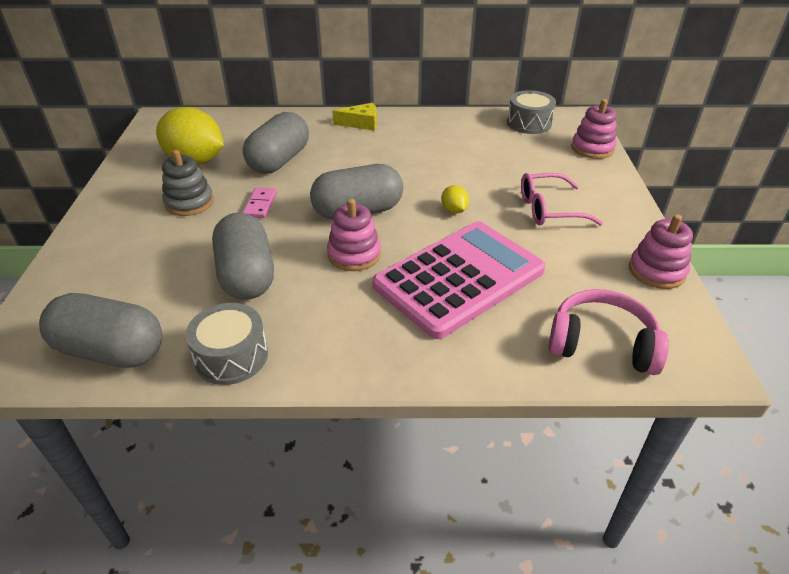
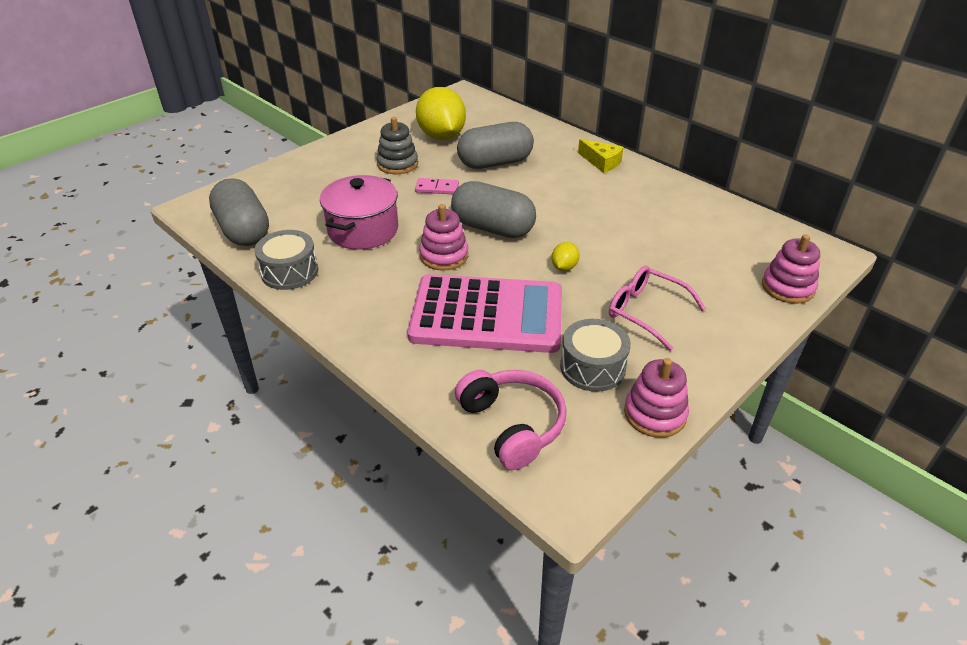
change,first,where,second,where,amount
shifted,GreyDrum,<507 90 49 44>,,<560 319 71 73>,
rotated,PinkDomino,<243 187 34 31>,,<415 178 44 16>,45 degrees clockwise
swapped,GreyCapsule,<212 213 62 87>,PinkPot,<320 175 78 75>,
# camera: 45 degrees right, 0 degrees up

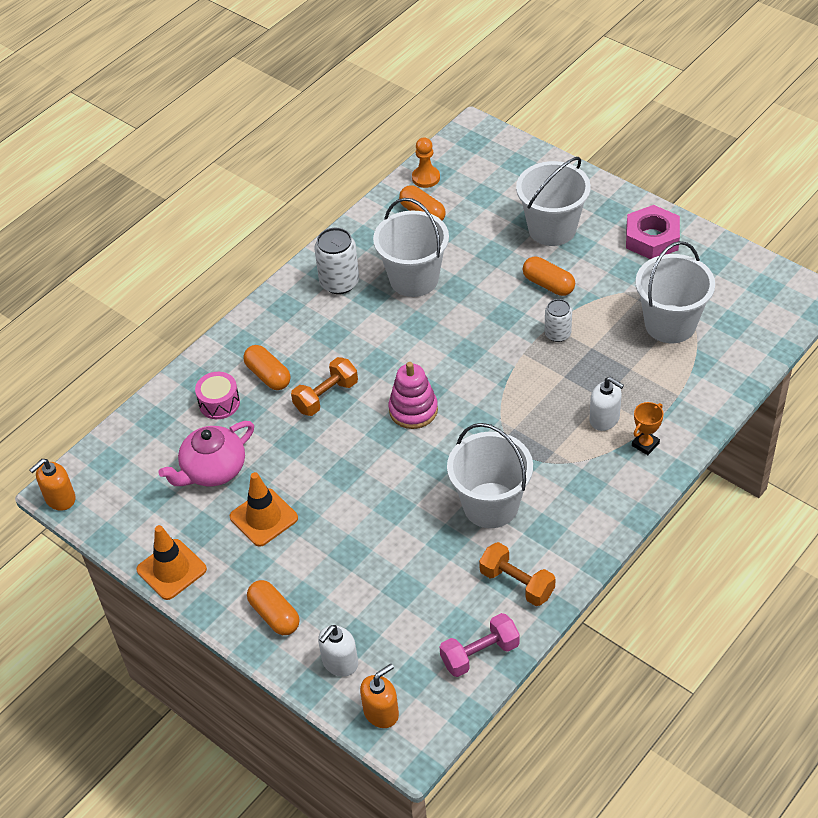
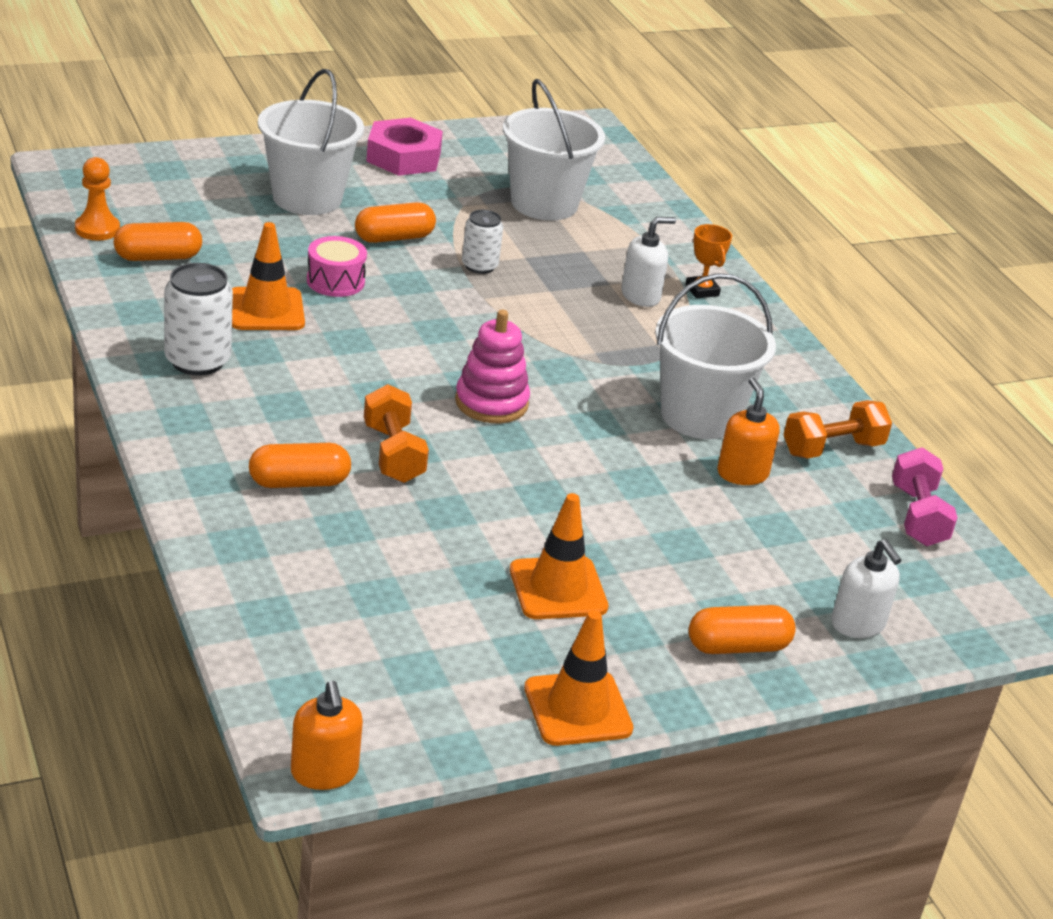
change,first,where,second,where,amount
swapped,WhiteBucket,<373 198 76 99>,OrangeTrafficCone,<232 222 73 108>,
shifted,PinkDrum,<195 372 45 47>,,<307 236 60 61>,
gone,PinkTeapot,<159 421 95 66>,,,
shifted,OrangeSoapDispenser,<360 664 39 64>,,<717 377 63 108>,
# camera: 70 degrees left, 15 degrees down

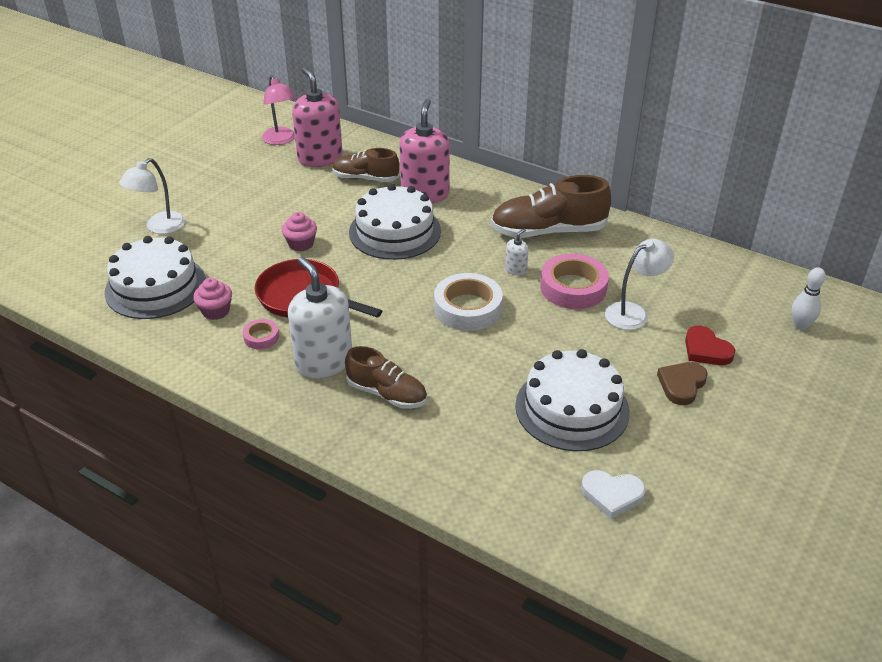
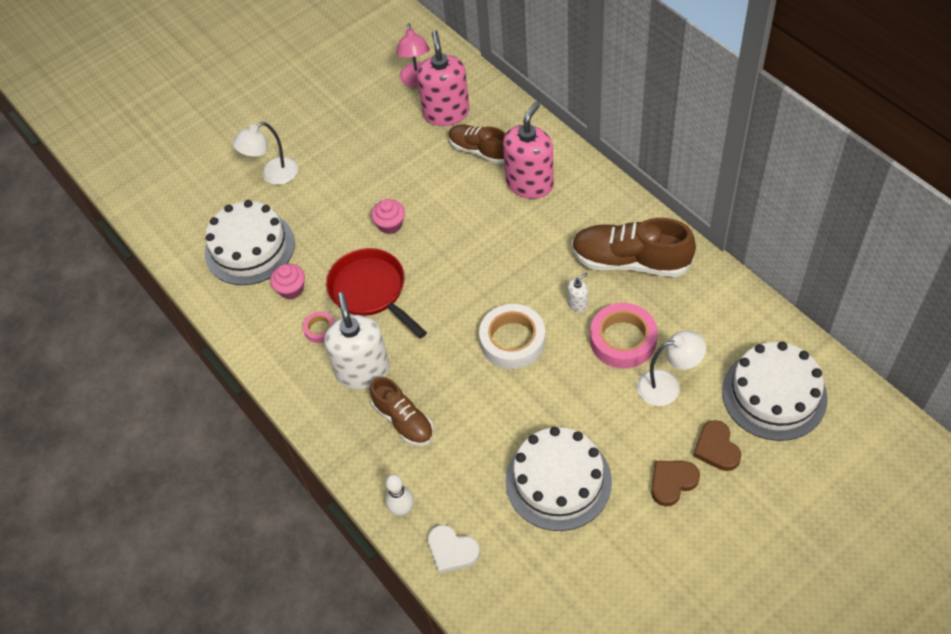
change,first,where,second,where,amount
shifted,WhiteCake,<349 184 92 76>,,<722 342 106 99>,
shifted,WhiteBowlingPin,<792 267 34 63>,,<385 474 29 42>,
repainted,RedHeart,<685 326 50 39>,BrownHeart,<693 420 48 51>,
shifted,WhiteHeart,<581 470 65 49>,,<428 525 52 49>,
# camera: 25 degrees right, 15 degrees up

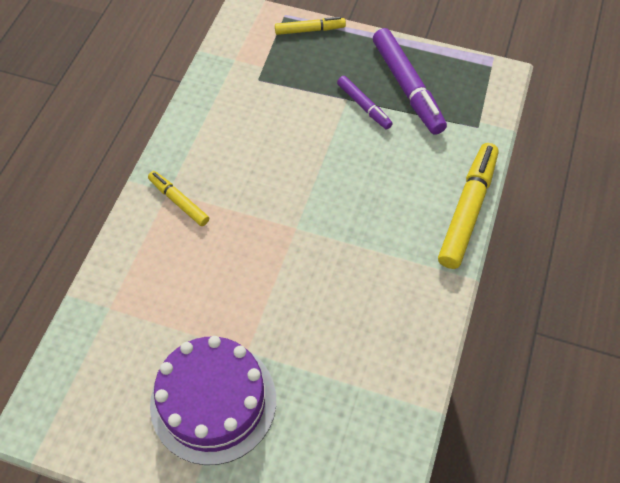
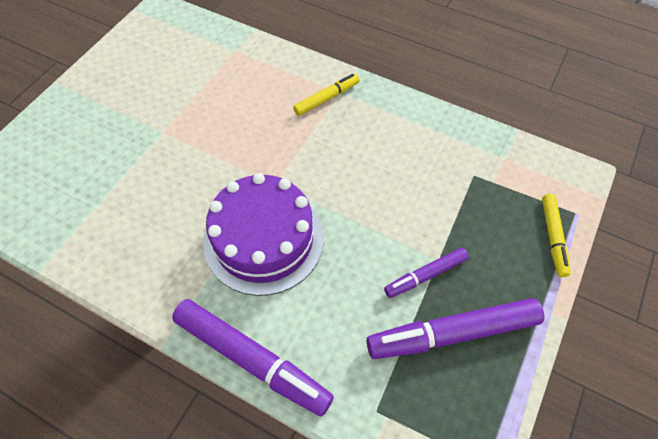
change,first,where,second,where,amount
repainted,YellowMarker,<438 143 61 126>,PurpleMarker,<172 299 162 118>,
shifted,PurpleCake,<150 336 126 129>,,<204 173 120 123>,
# camera: 100 degrees right, 0 degrees up

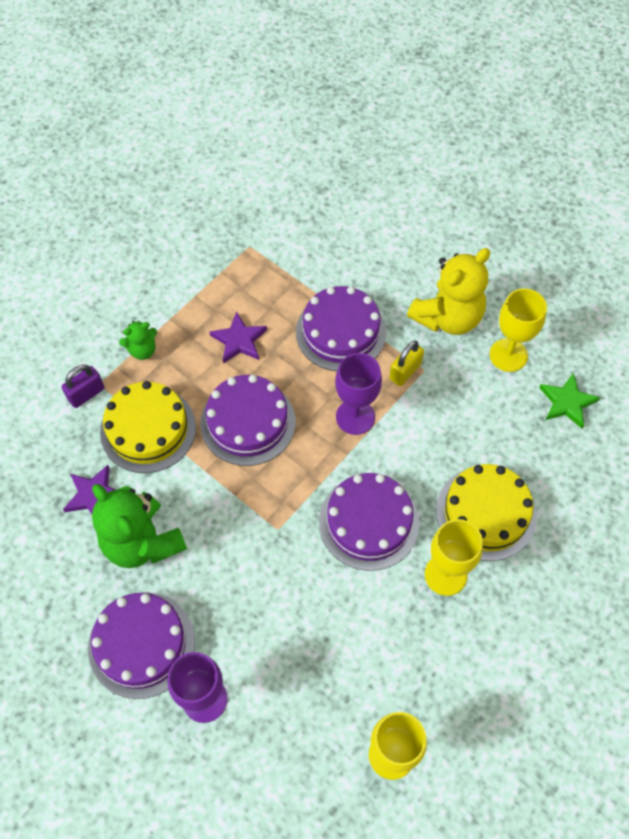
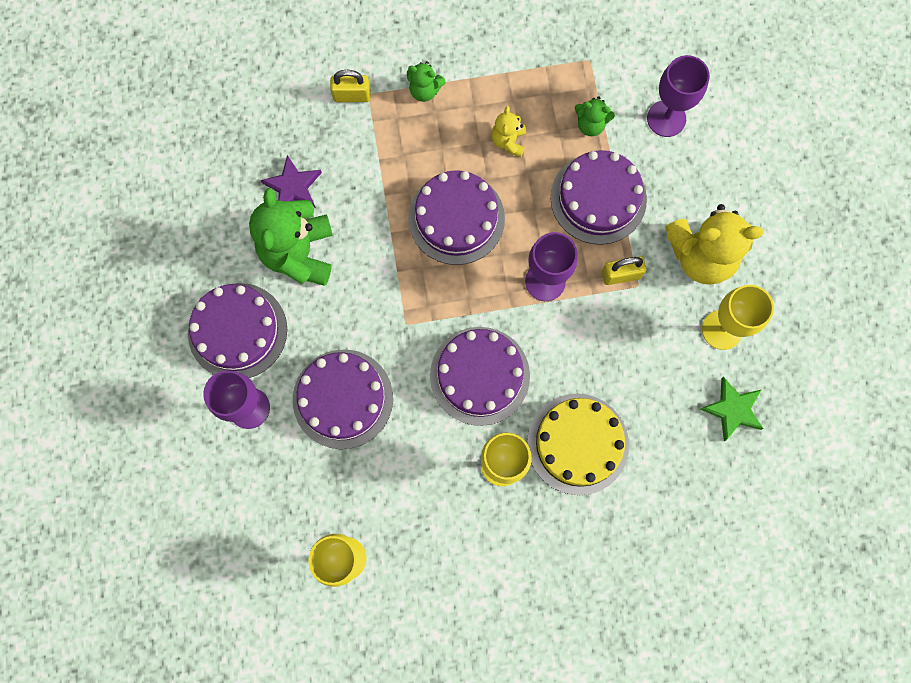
change,first,where,second,where,amount
swapped,PurpleStar,<209 311 58 52>,YellowTeddyBear,<492 106 34 51>,
repainted,PurplePadlock,<62 365 43 43>,YellowPadlock,<330 70 41 32>,
gone,YellowCake,<100 381 96 92>,,,
new,,,PurpleGoblet,<647 55 63 82>,
new,,,GreenTeddyBear,<575 96 40 40>,
new,,,PurpleCake,<293 349 100 100>,
# camera: 40 degrees right, 15 degrees up

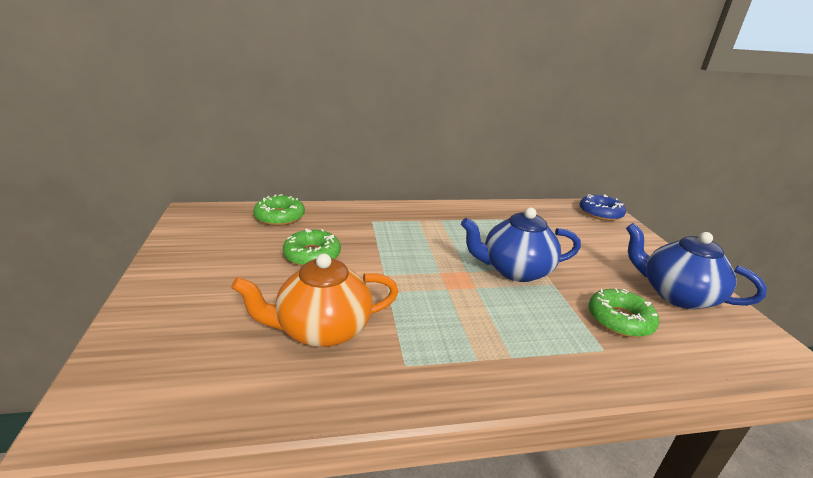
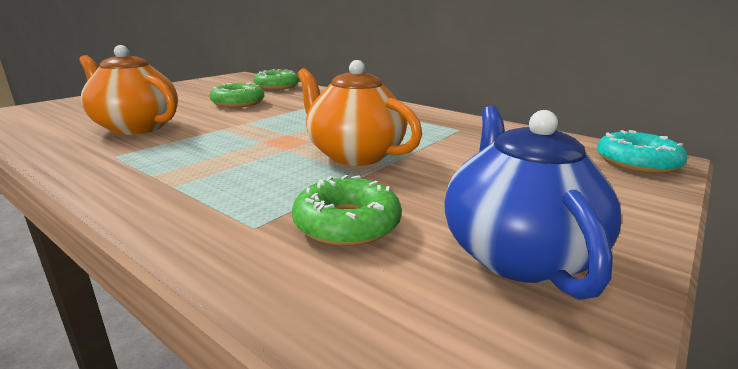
change,first,where,second,where,amount
repainted,BlueDonut,<580 194 46 27>,TurquoiseDonut,<597 130 90 44>,
repainted,BlueTeapot,<461 207 120 75>,OrangeTeapot,<297 60 125 106>,
# camera: 50 degrees right, 5 degrees down

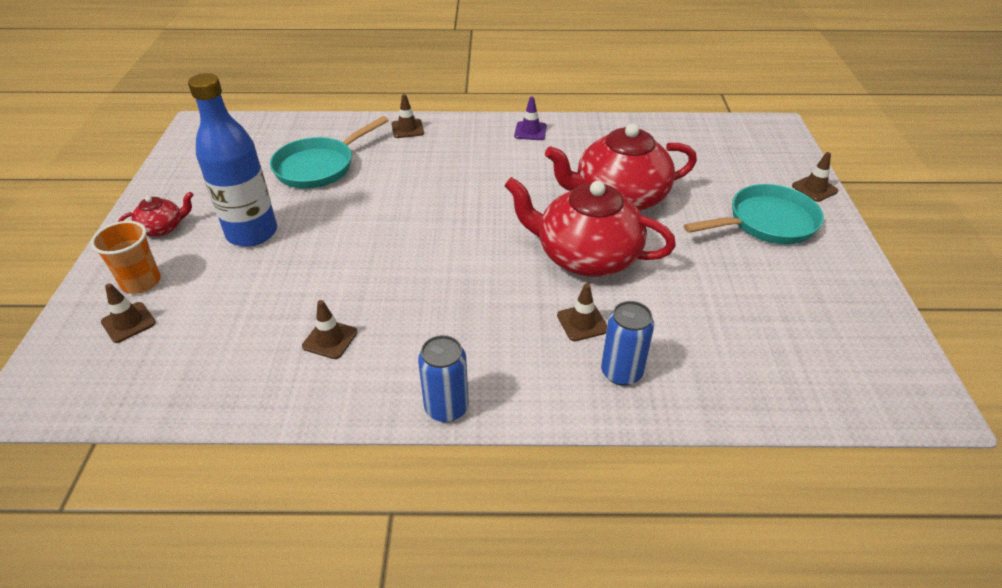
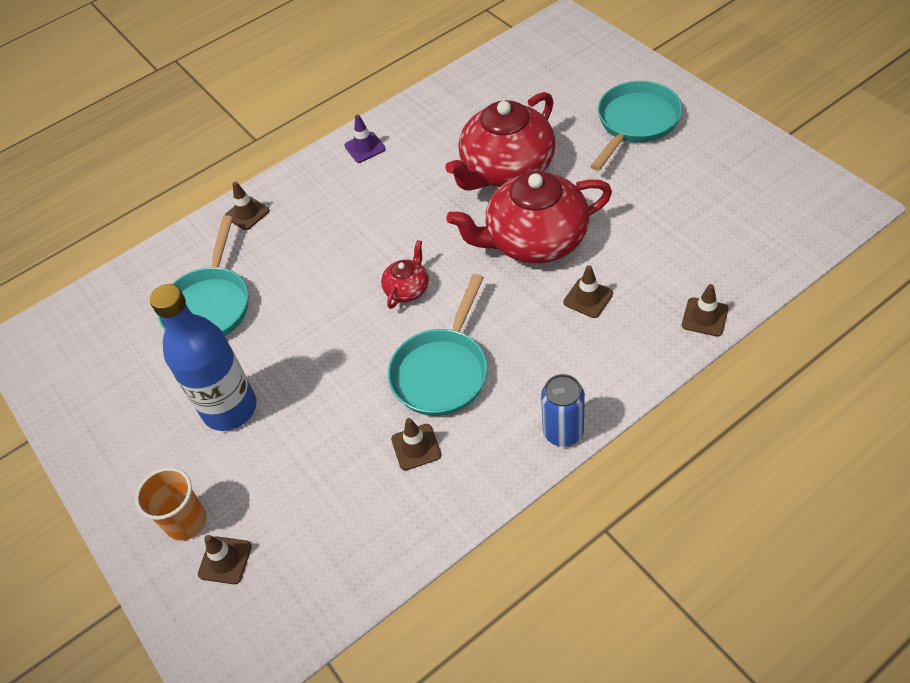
change,first,where,second,where,amount
shifted,BrownTrafficCone,<792 152 46 50>,,<682 284 46 52>,
shifted,RedTeapot,<118 192 75 45>,,<381 240 48 69>,
gone,BlueCan,<601 301 53 85>,,,
new,,,TurquoisePan,<388 274 100 142>,
# camera: 30 degrees left, 10 degrees up

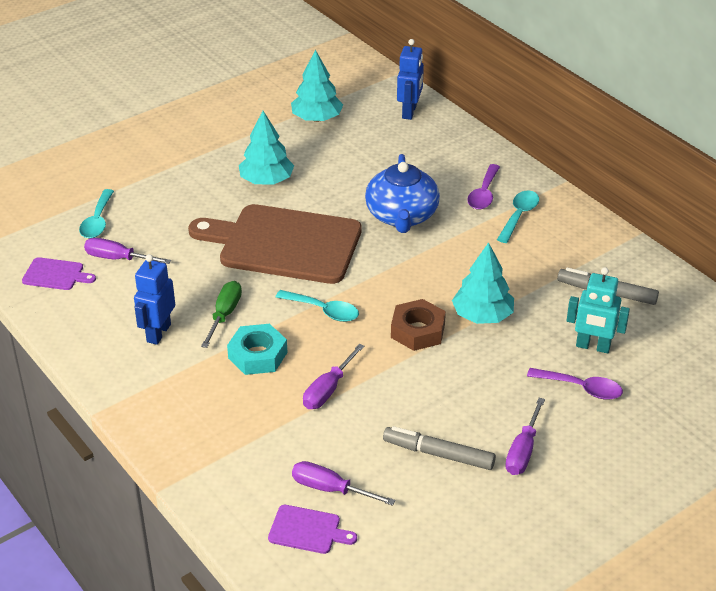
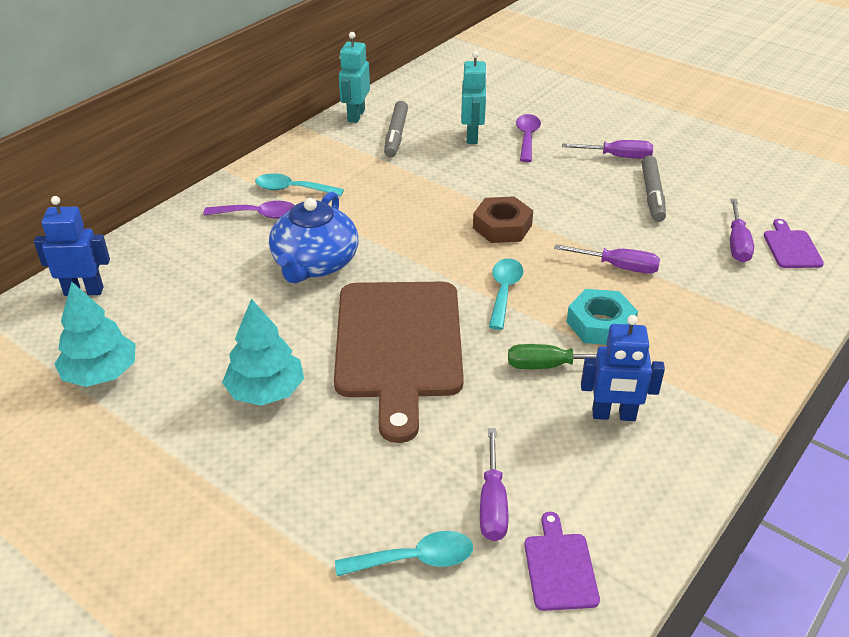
change,first,where,second,where,amount
rotated,BlueTeapot,<365 154 75 79>,,<269 191 89 92>,120 degrees clockwise
gone,TurquoiseTree,<452 242 62 82>,,,
new,,,TurquoiseRobot,<339 32 31 91>,
# camera: 105 degrees left, 0 degrees up

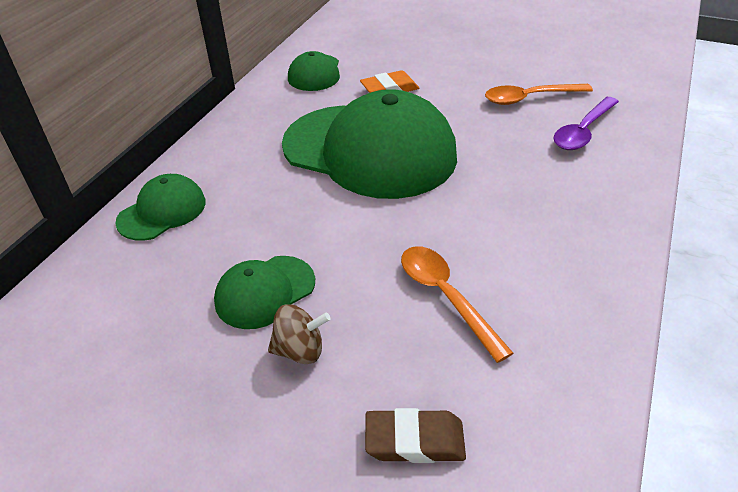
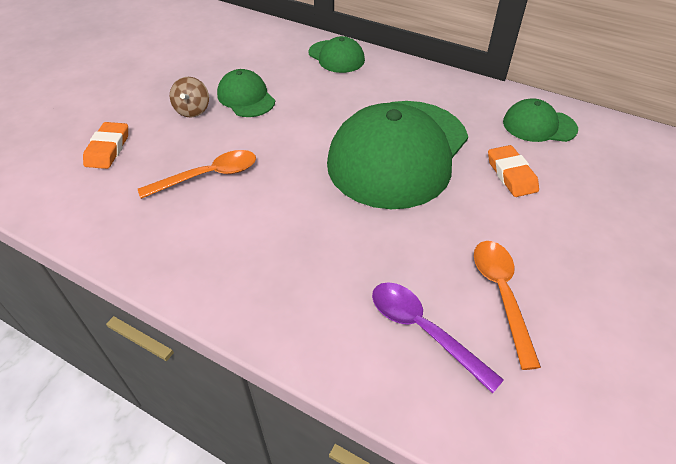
change,first,where,second,where,amount
repainted,BrownEraser,<365 408 101 55>,OrangeEraser,<83 122 45 47>,
# camera: 95 degrees right, 5 degrees up

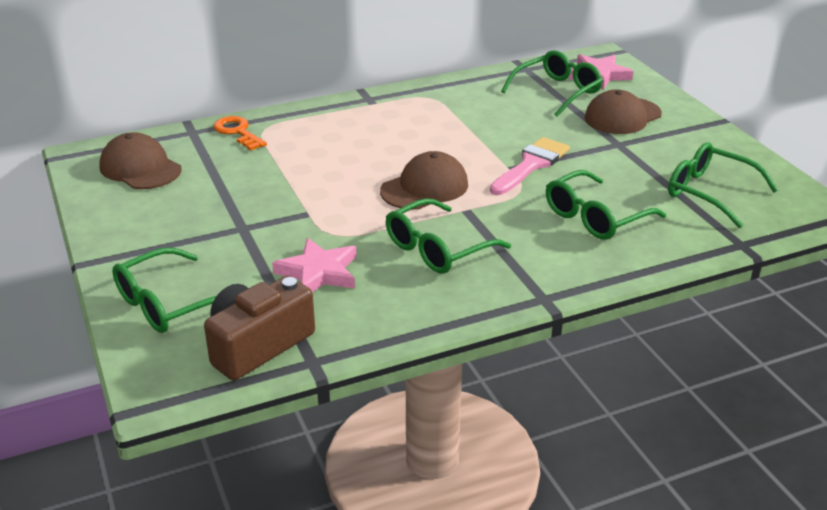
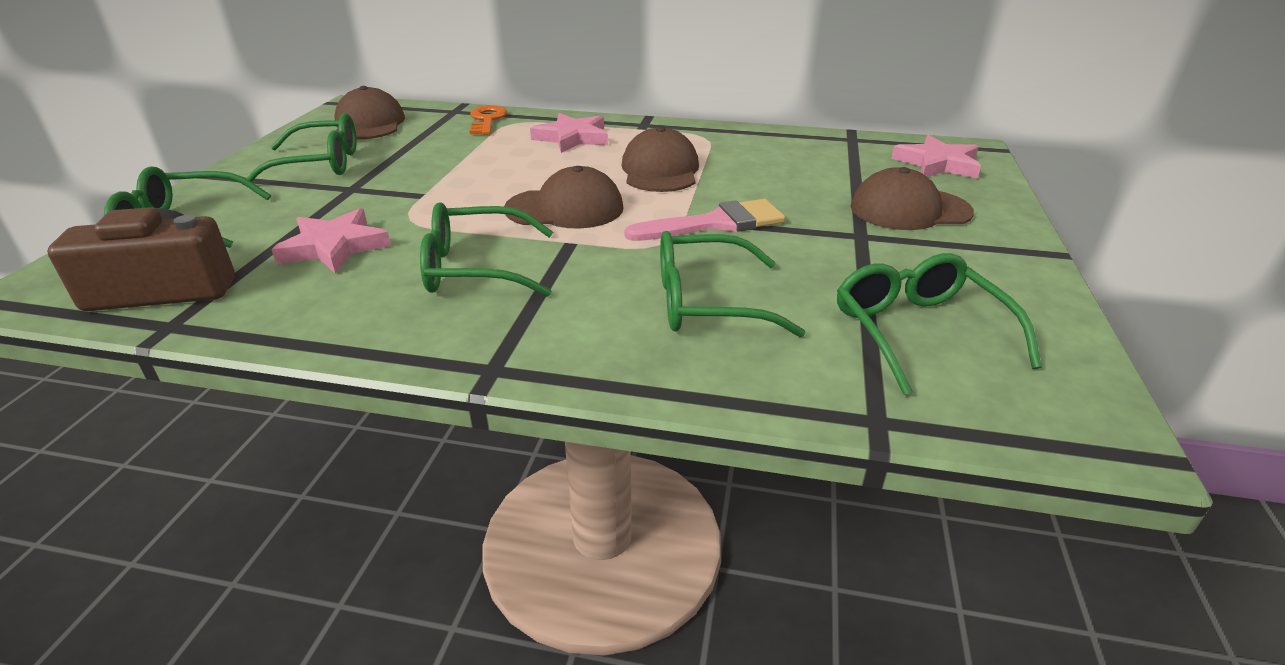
change,first,where,second,where,amount
shifted,GreenGlasses,<501 50 102 67>,,<246 113 111 69>,
new,,,PinkStar,<530 113 78 40>,
new,,,BrownCap,<622 127 77 65>,
# camera: 35 degrees right, 0 degrees up

